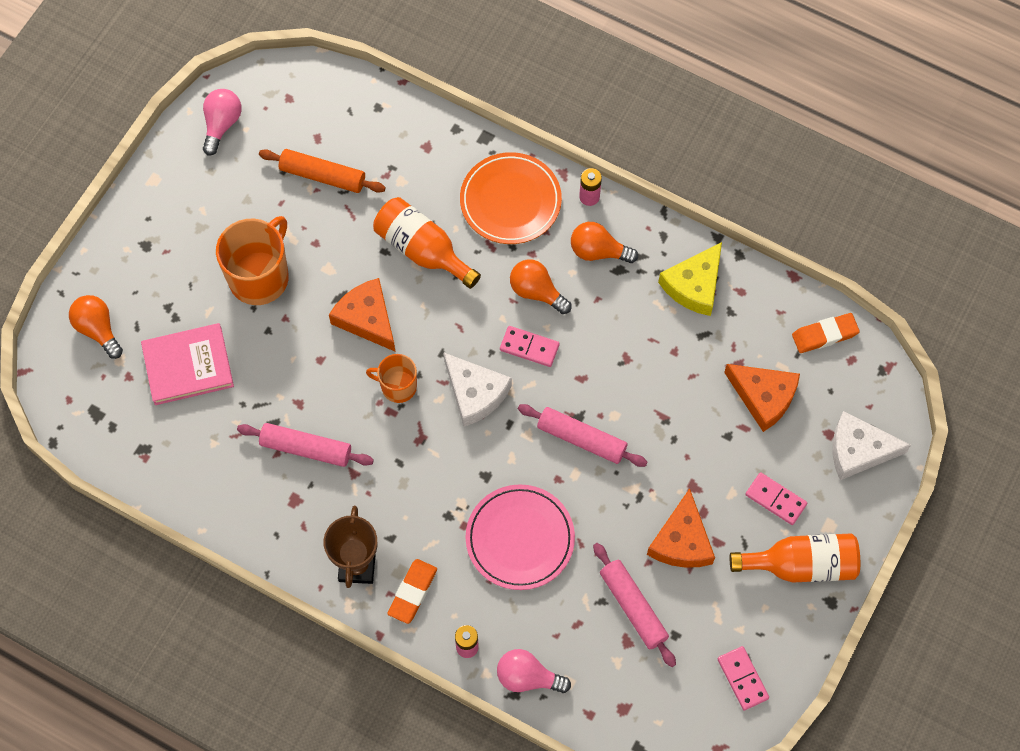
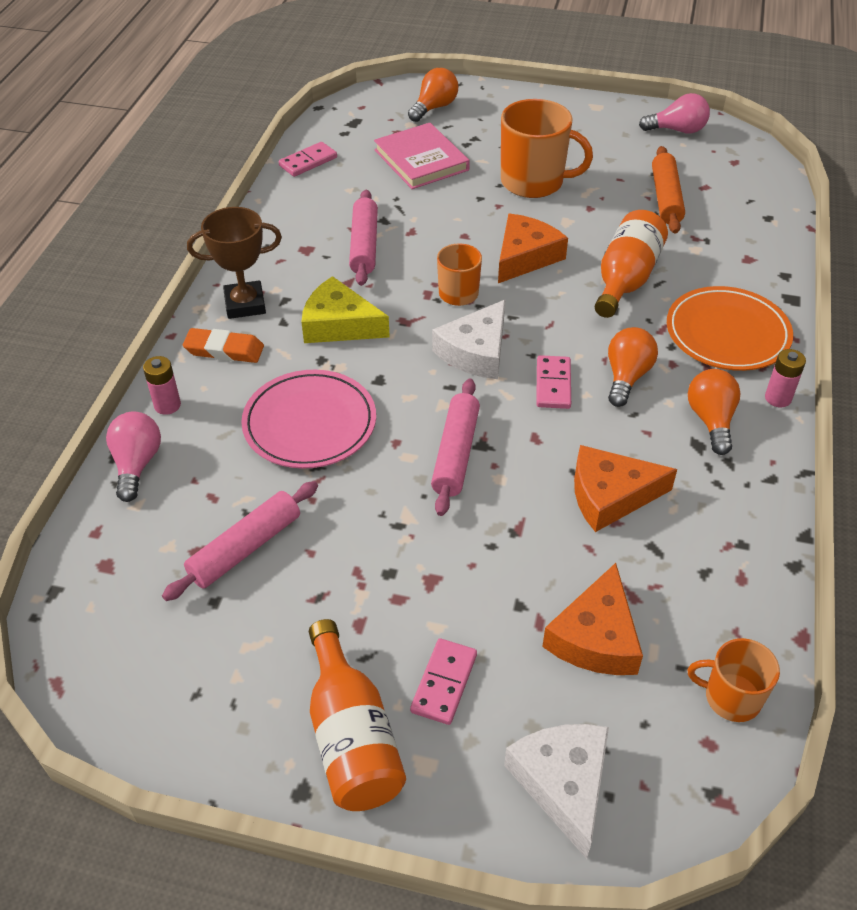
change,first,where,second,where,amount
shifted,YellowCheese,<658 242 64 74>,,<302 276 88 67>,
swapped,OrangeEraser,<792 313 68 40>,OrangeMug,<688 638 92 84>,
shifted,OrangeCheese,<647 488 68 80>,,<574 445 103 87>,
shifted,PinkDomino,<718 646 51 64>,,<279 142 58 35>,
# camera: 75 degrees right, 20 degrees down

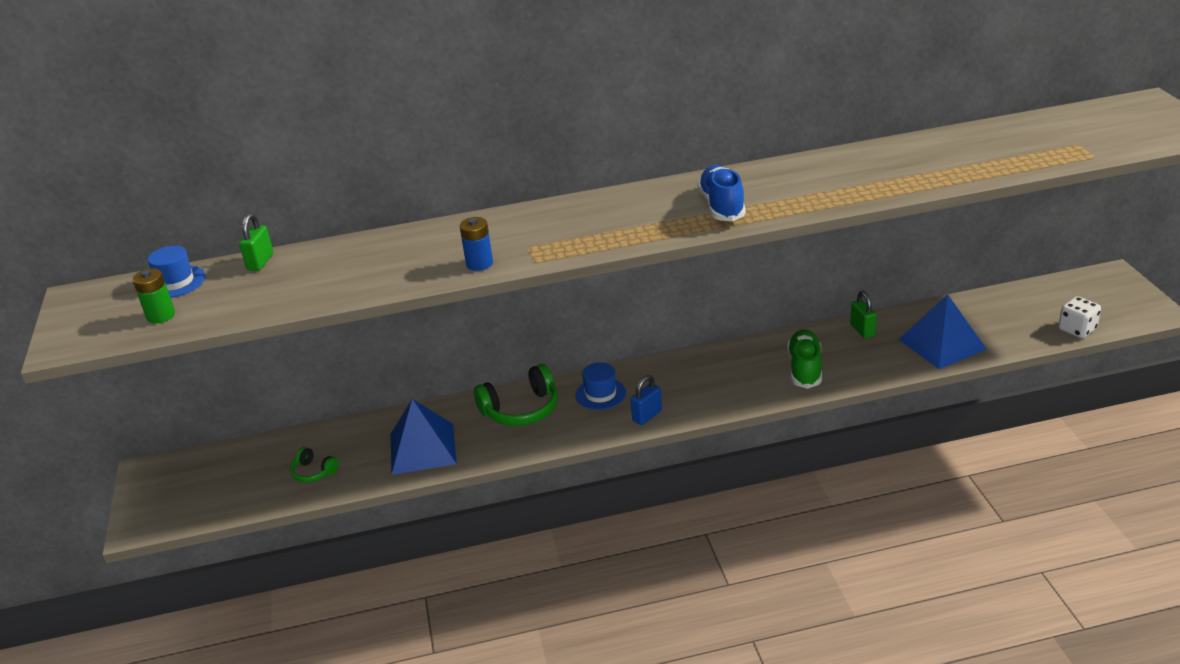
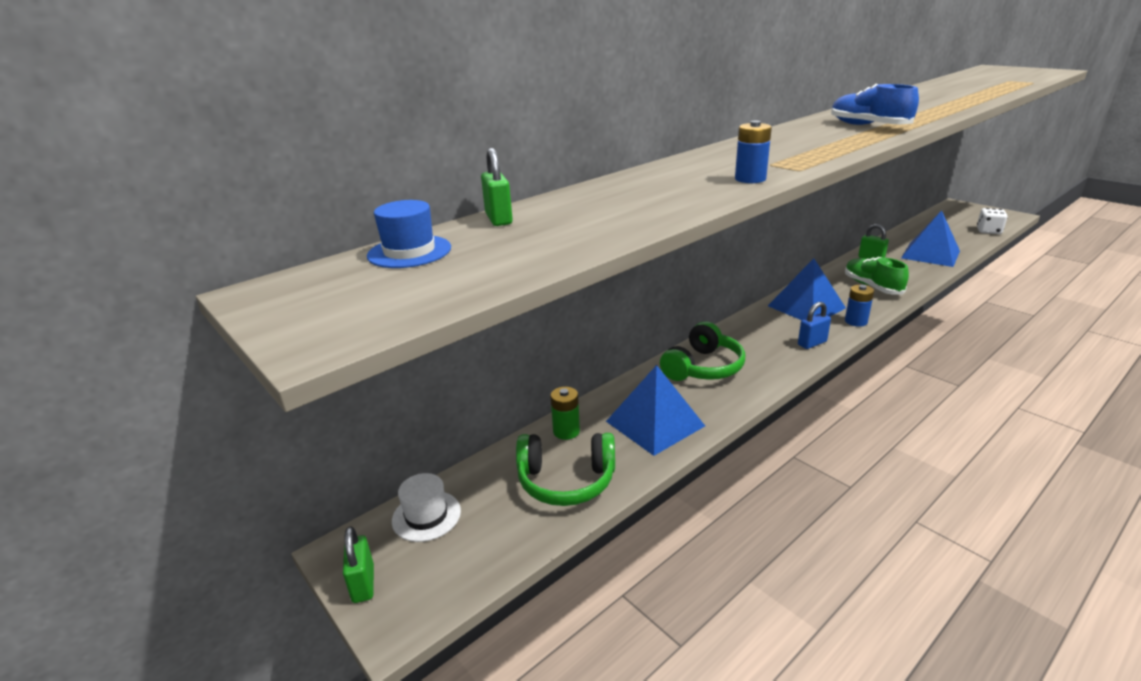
change,first,where,second,where,amount
shifted,GreenBattery,<132 268 43 56>,,<550 387 30 53>,
gone,BlueHat,<575 362 51 48>,,,
rotated,BluePadlock,<631 375 31 50>,,<798 302 33 47>,45 degrees clockwise
scaled,GreenHeadphones,<290 447 49 35>,,<516 433 99 73>,x1.88
new,,,BluePyramid,<768 258 78 62>,
new,,,BlueBattery,<845 285 29 42>,
new,,,WhiteHat,<392 473 69 69>,
new,,,GreenPadlock,<343 526 31 77>,
# camera: 30 degrees left, 5 degrees down

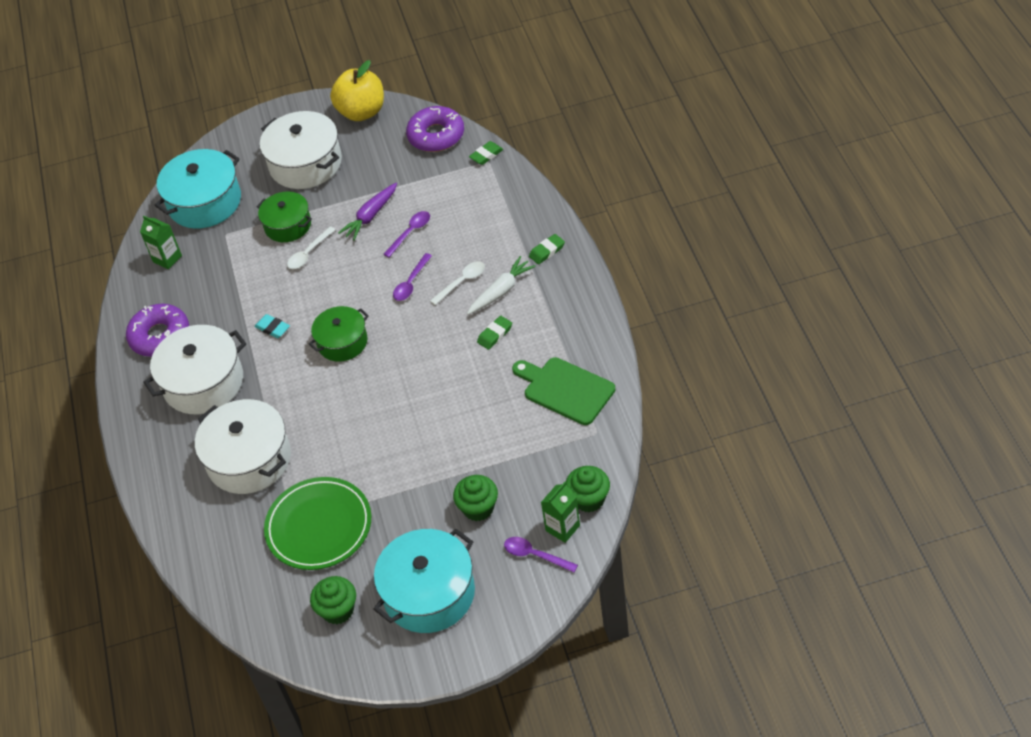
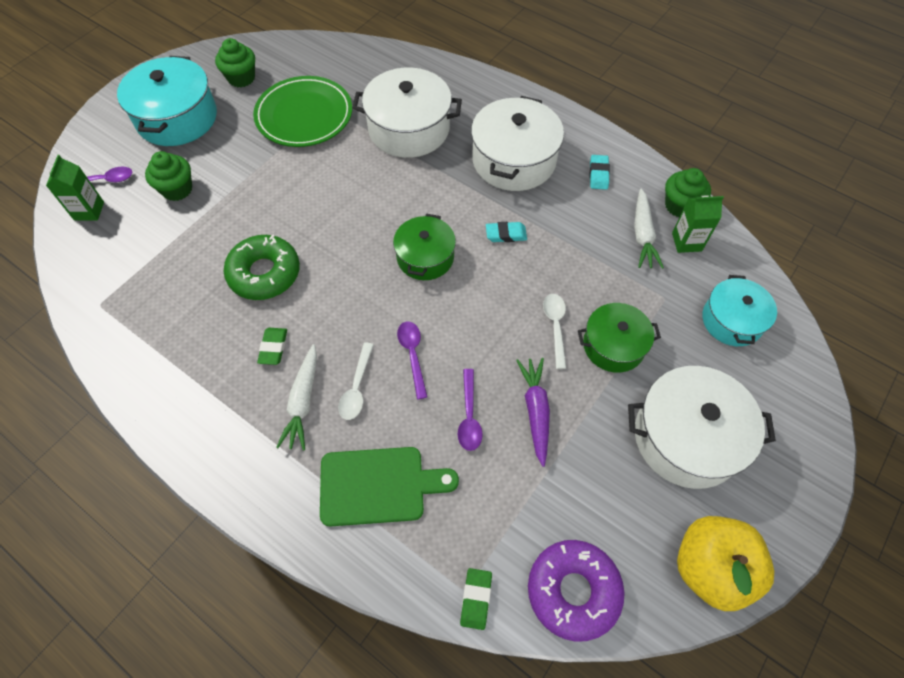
change,first,where,second,where,amount
scaled,TurquoisePot,<155 149 86 80>,,<702 275 75 71>,x0.63
gone,GreenEraser,<529 234 36 30>,,,
swapped,PurpleDonut,<126 304 63 53>,TurquoiseEraser,<590 155 20 35>,
shifted,GreenCuttingBoard,<512 357 103 68>,,<320 447 139 80>,
shifted,GreenCupcake,<566 466 44 46>,,<665 168 46 49>,
new,,,WhiteCarrot,<634 188 30 81>,
new,,,GreenDonut,<224 235 76 65>,
# camera: 135 degrees right, 10 degrees up

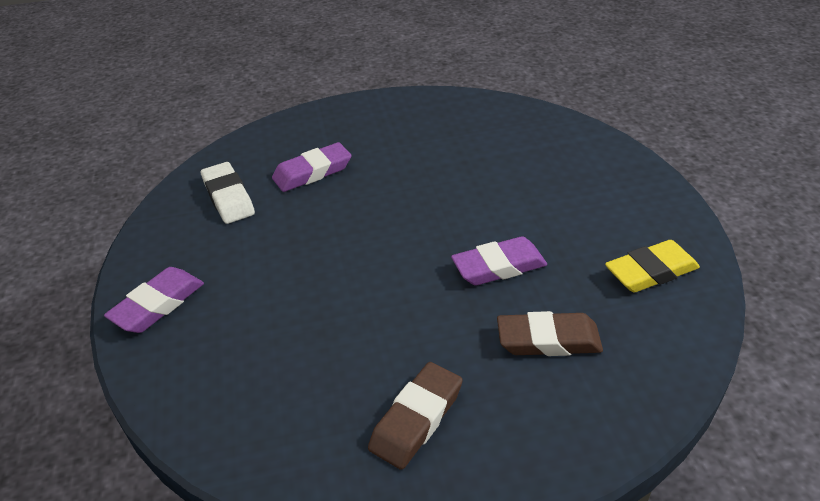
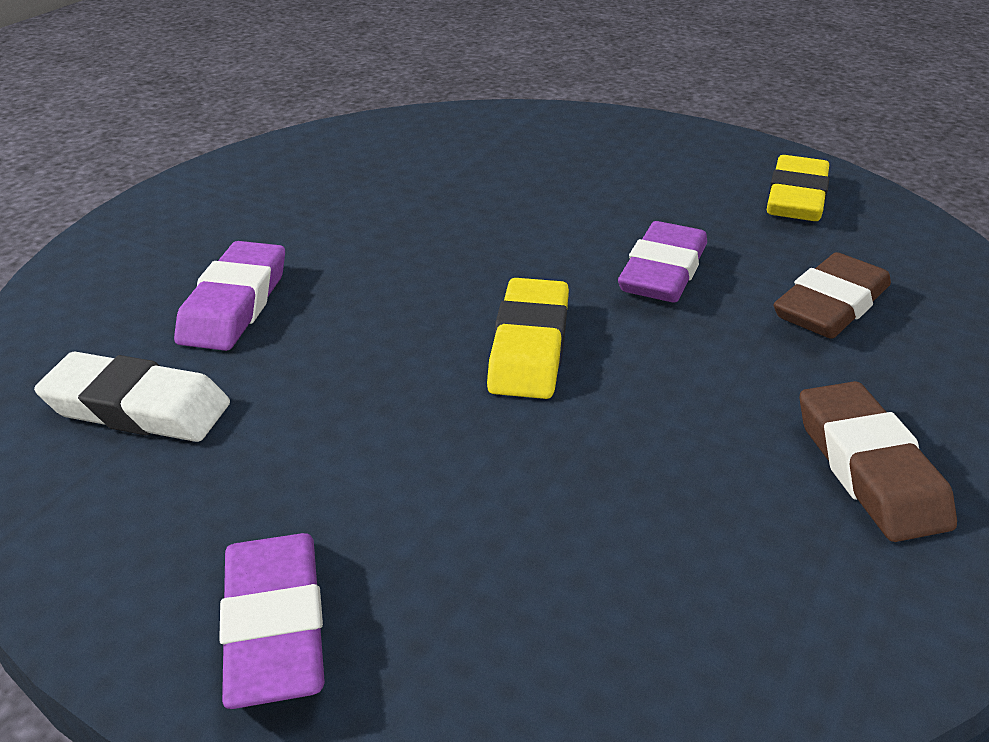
change,first,where,second,where,amount
new,,,YellowEraser,<487 278 82 121>,
# camera: 50 degrees left, 5 degrees down

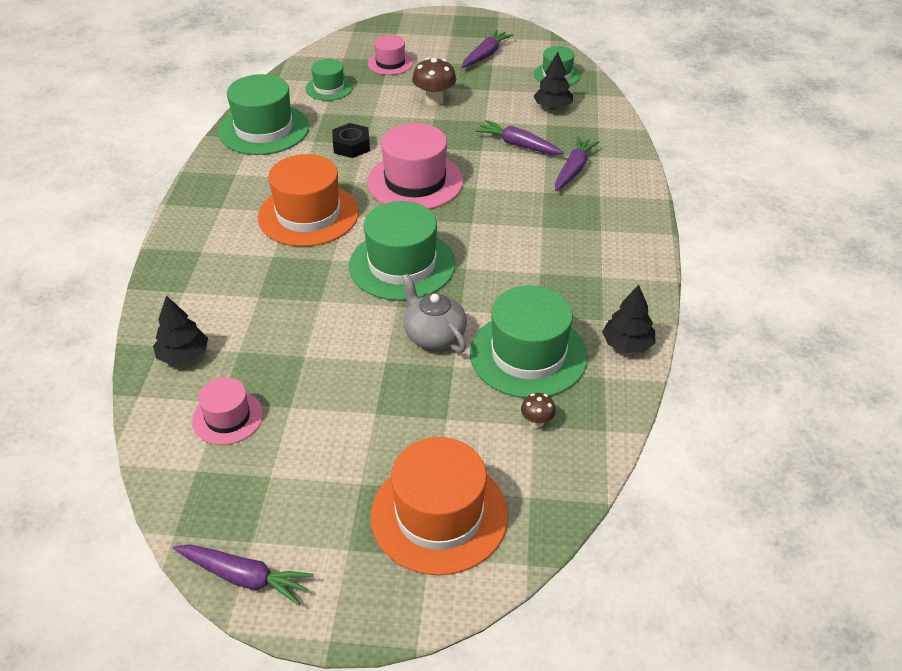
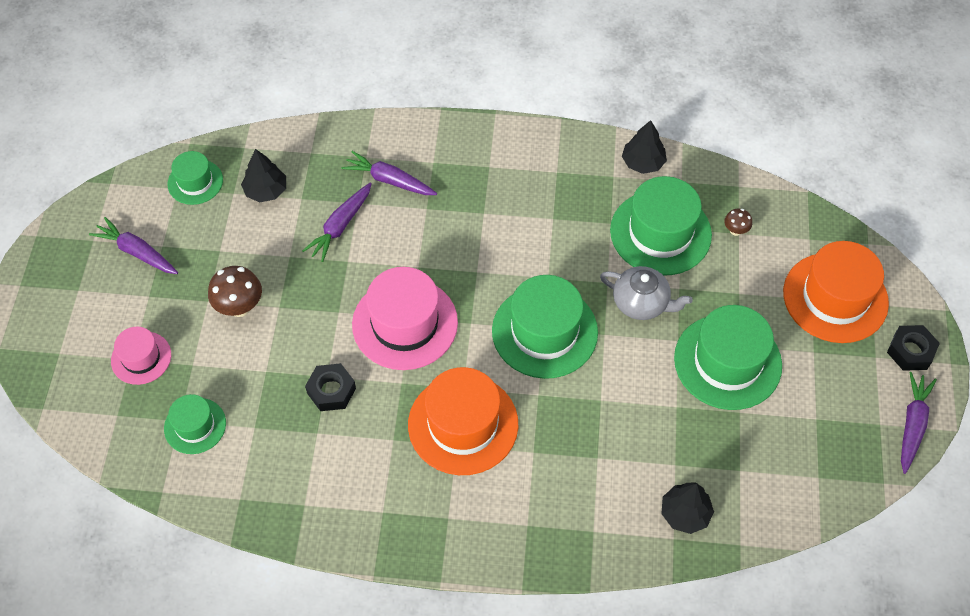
change,first,where,second,where,amount
shifted,GreenHat,<218 74 91 81>,,<674 305 108 105>,
rotated,GreyTeapot,<402 274 65 79>,,<600 266 93 54>,120 degrees counterclockwise
gone,PinkHat,<192 377 71 68>,,,
new,,,BlackNut,<887 325 53 46>,
# camera: 90 degrees left, 15 degrees up

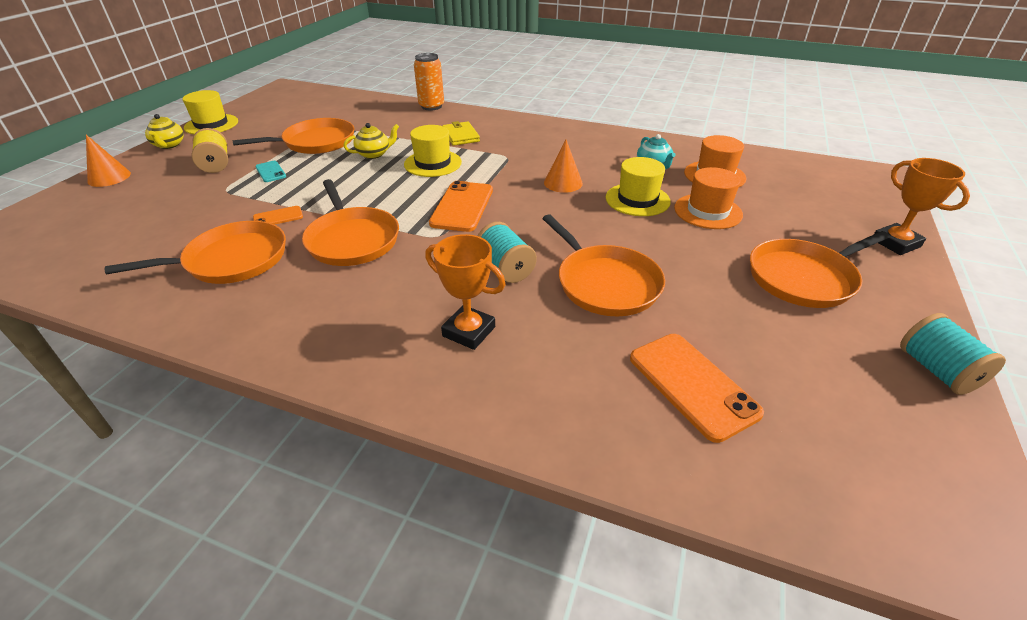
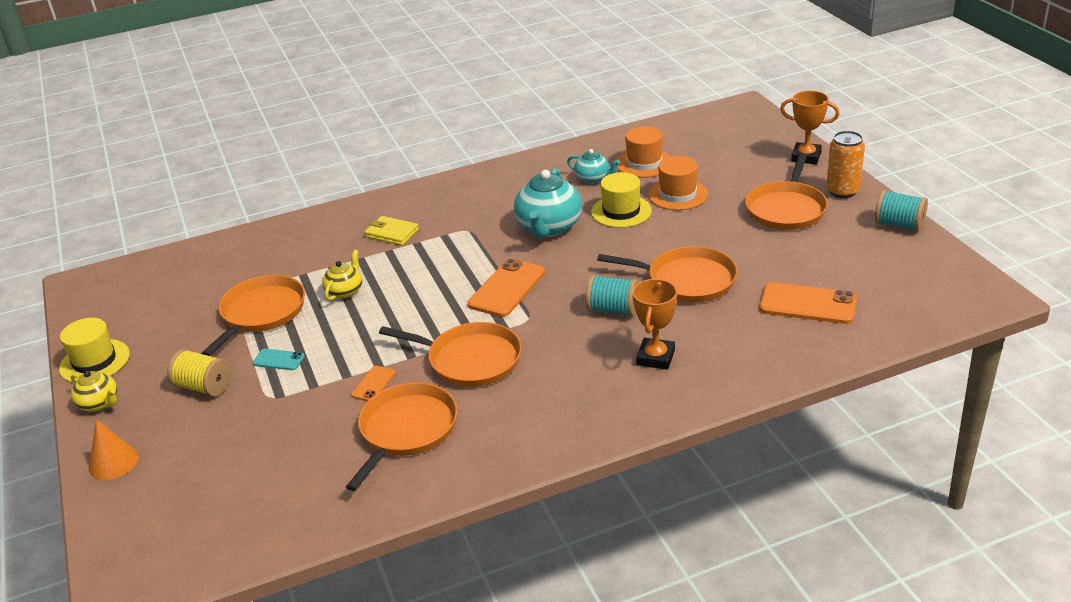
change,first,where,second,where,amount
shifted,OrangeCan,<414 53 30 57>,,<826 131 39 67>,
gone,YellowHat,<404 125 58 52>,,,
swapped,OrangeCone,<544 140 39 53>,TurquoiseTeapot,<514 168 68 69>,
rotated,OrangePhone,<429 181 64 51>,,<468 259 77 58>,60 degrees clockwise
rotated,OrangeTrophy,<425 234 81 116>,,<633 279 44 91>,60 degrees counterclockwise
# camera: 40 degrees left, 5 degrees down

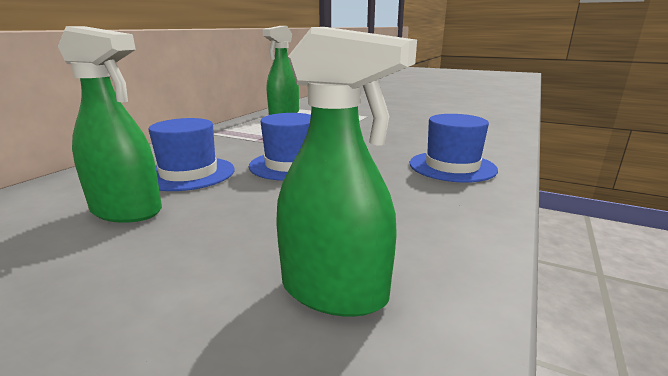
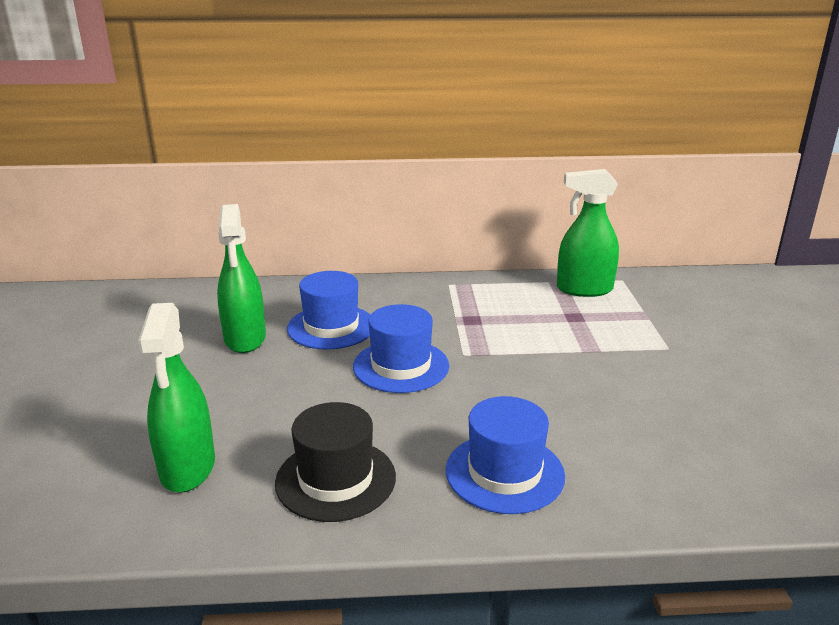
change,first,where,second,where,amount
new,,,BlackHat,<275 402 121 120>,
# camera: 60 degrees right, 5 degrees up

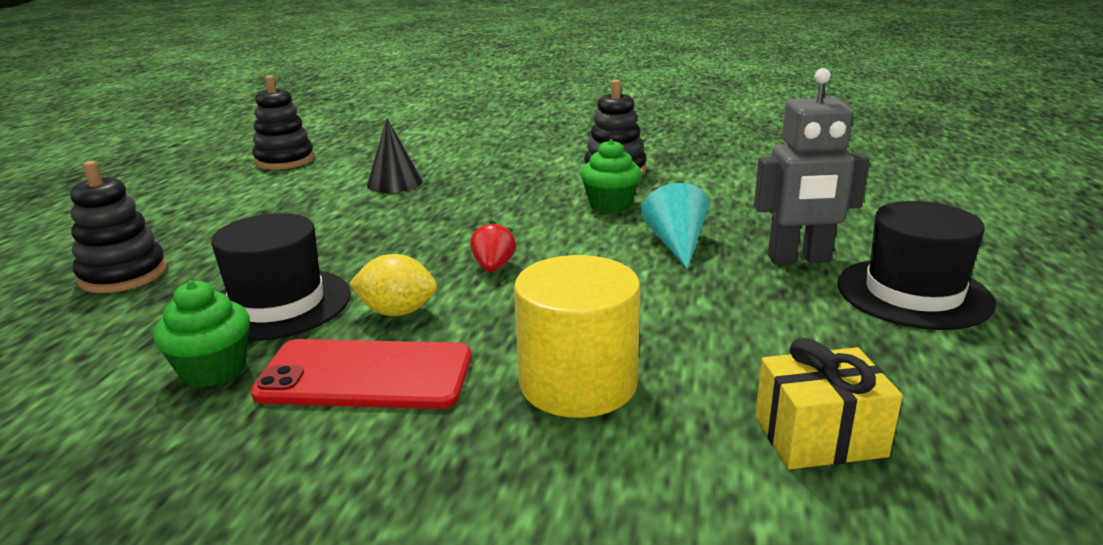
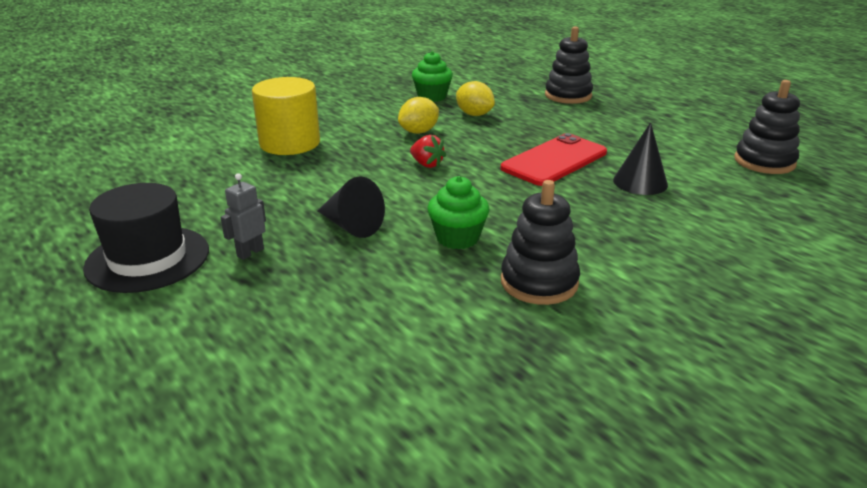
change,first,where,second,where,amount
scaled,GreyRobot,<754 68 116 197>,,<221 173 45 87>,x0.53
repainted,TurquoiseCone,<641 183 68 86>,BlackCone,<318 176 67 62>,
swapped,BlackHat,<211 213 140 128>,YellowLemon,<456 81 39 35>,
gone,YellowGift,<755 338 148 131>,,,
shifted,RedPhone,<250 339 222 70>,,<501 133 106 53>,
# camera: 130 degrees right, 5 degrees up

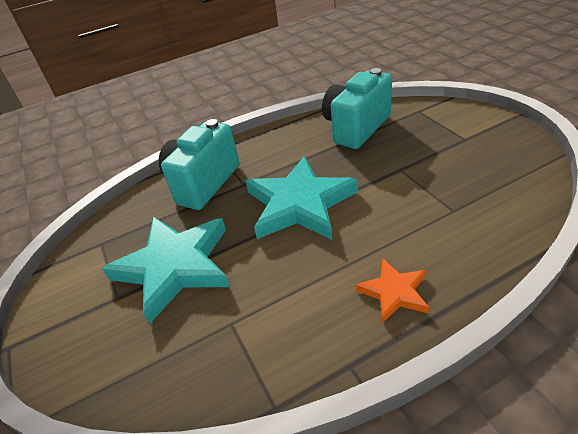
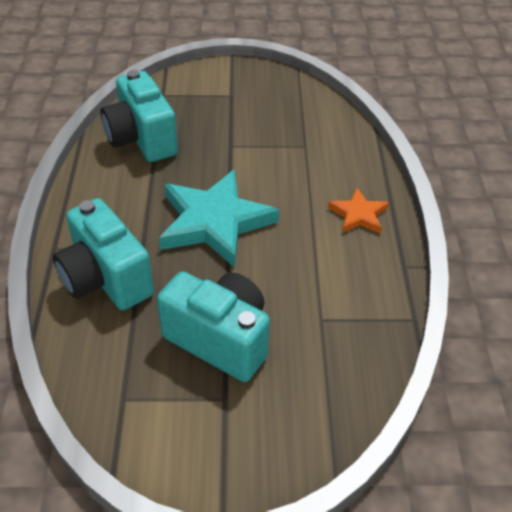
change,first,where,second,where,amount
swapped,TurquoiseStar,<102 217 128 107>,TurquoiseCamera,<157 271 113 111>,
# camera: 70 degrees left, 5 degrees up

